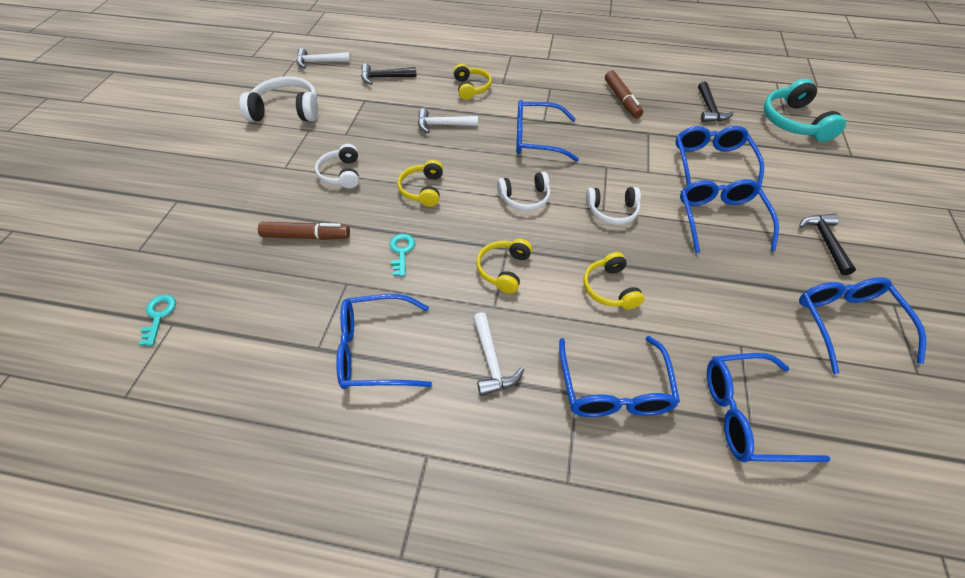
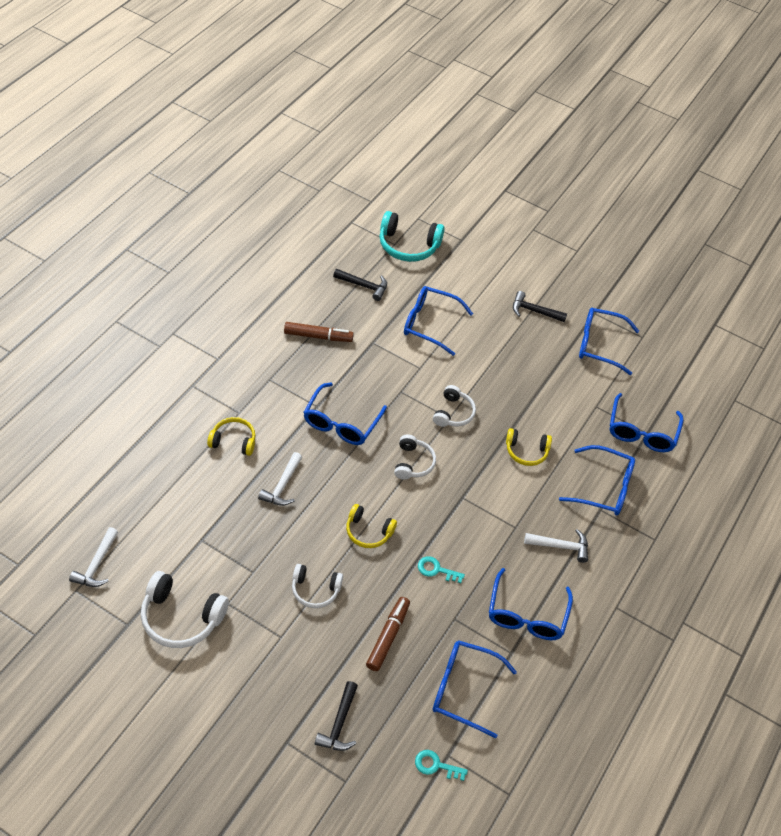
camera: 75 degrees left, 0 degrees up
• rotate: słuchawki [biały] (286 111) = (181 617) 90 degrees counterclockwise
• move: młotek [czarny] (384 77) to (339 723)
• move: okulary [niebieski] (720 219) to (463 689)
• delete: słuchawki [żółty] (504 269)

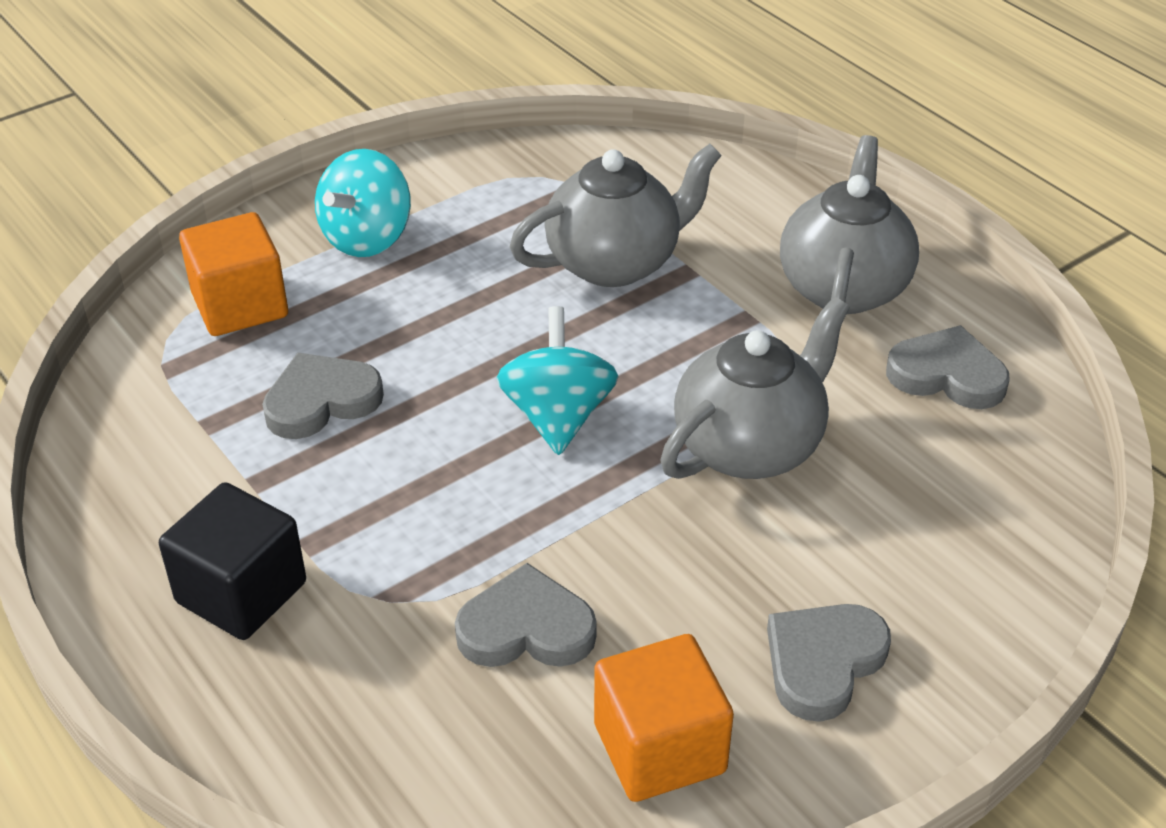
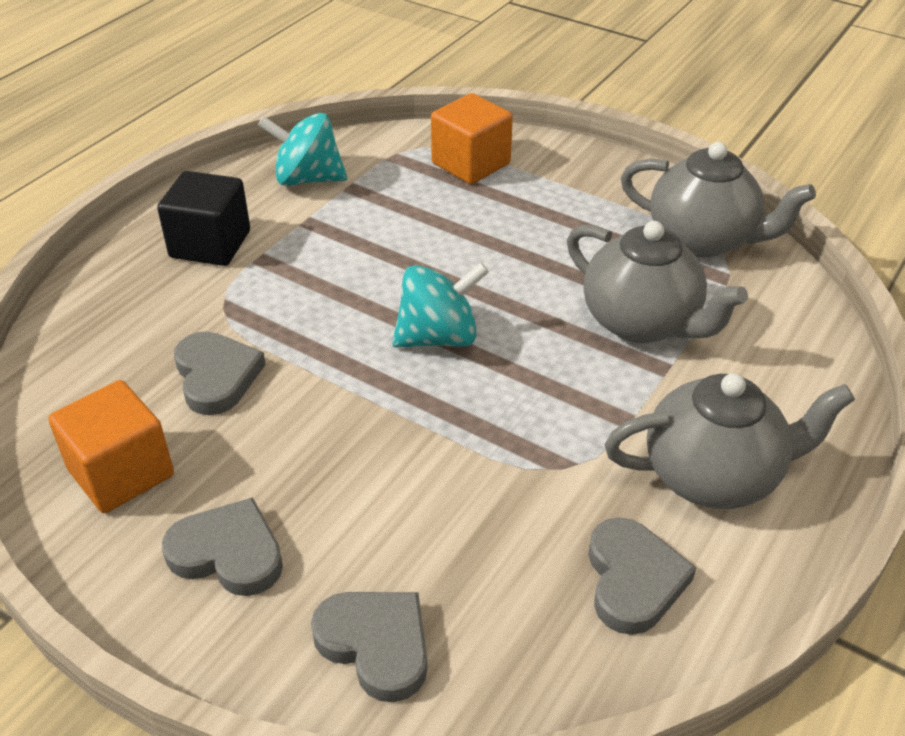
camera: 70 degrees right, 0 degrees up
• move: bączek [turkusowy] (367 238) to (307 179)
• move: serce [szary] (321 401) to (376 644)
• move: imbryk [szary] (750 446) to (703 239)

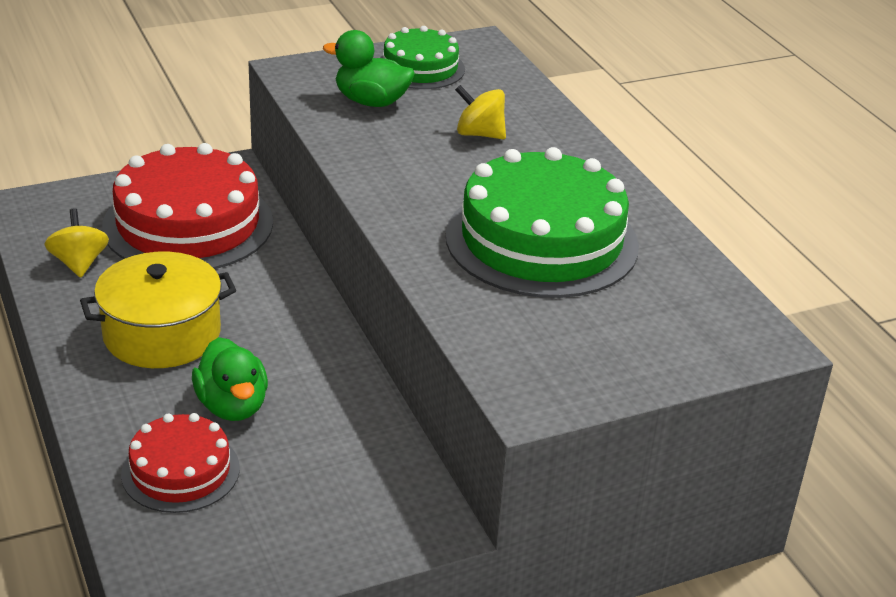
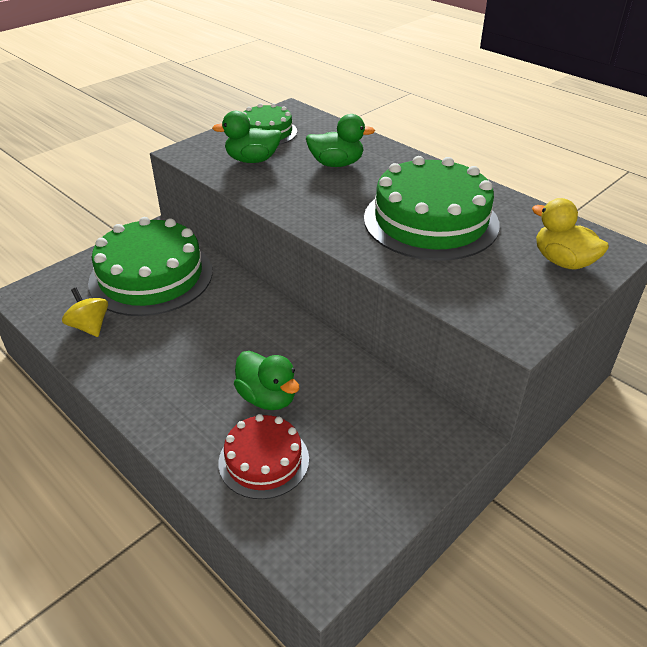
camera: 20 degrees left, 5 degrees up
• recolor: tort [czerwony] (188 224) to tort [zielony] (151 276)
• replace: bączek [żółty] (479 134) to kaczka [zielony] (336 164)
• insert: kaczka [żółty] (563 261)
• delete: garnek [żółty] (162 334)

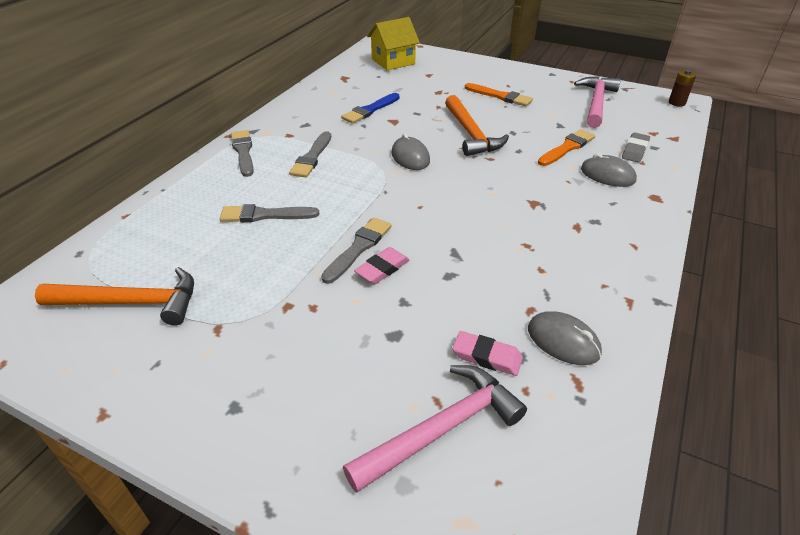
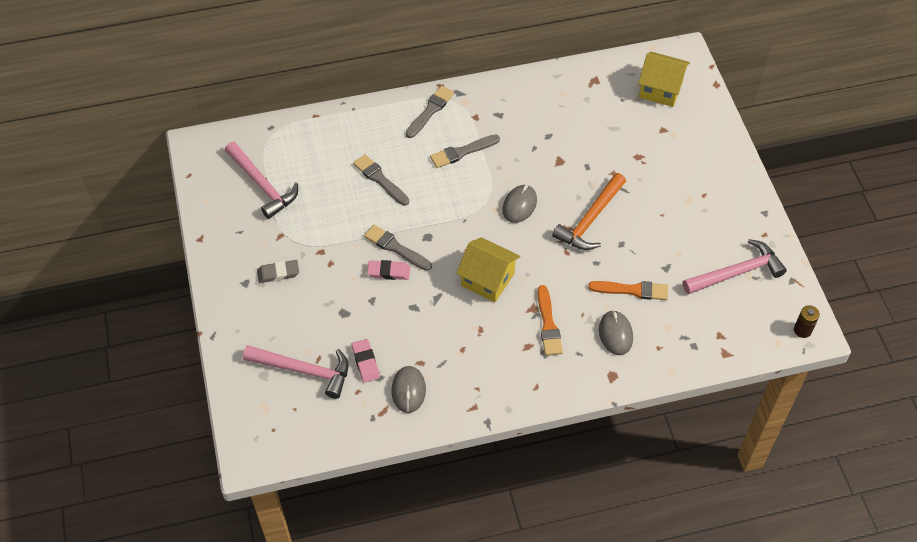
camera: 50 degrees right, 15 degrees up
• recolor: młotek [pomarańczowy] (131 303) to młotek [różowy] (262 185)
• move: gumka do mazania [szary] (635 150) to (278 273)
• rotate: pędzel [szary] (358 248) = (395 248) 135 degrees counterclockwise
• insert: domek [żółty] (487 279)
• move: pędzel [pomarańczowy] (500 96) to (548 324)
• delete: pędzel [niebieski] (370 110)

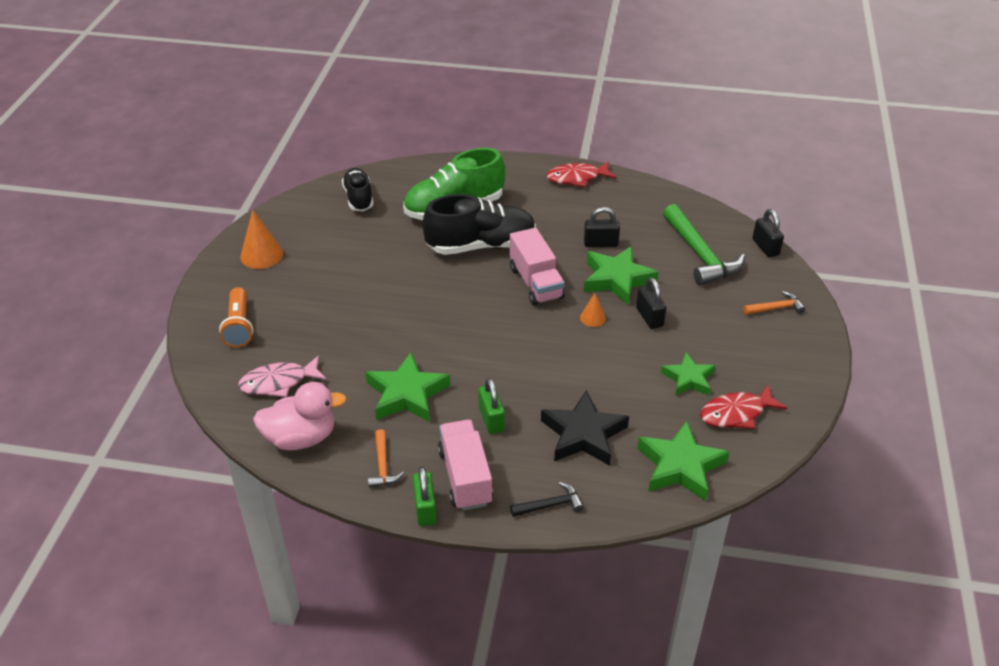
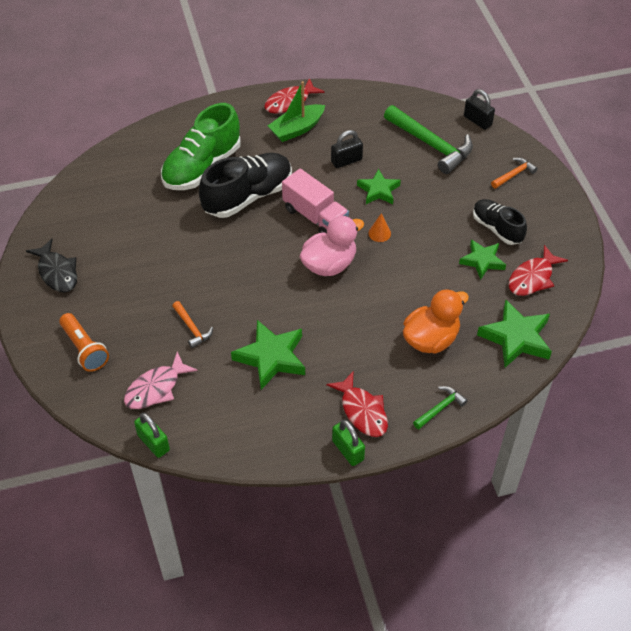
camera: 25 degrees left, 10 degrees up
• replace: stożek [pomarańczowy] (261 255) to ryba [czarny] (57 272)
• move: kłódka [zielony] (491 419) to (153 443)
• move: młotek [pomarańczowy] (383 465) to (192 328)
• insert: łódka [zielony] (297 129)
• move: kaczka [różowy] (301 438) to (329 264)
• replace: ciężarówka [różowy] (465 477) to ryba [czerwony] (362 411)
• resize: gwiazda [zielony] (617 279) = (378 190) x0.65
• replace: gwiazda [czarny] (583 434) to kaczka [pomarańczowy] (431 339)
• recolor: młotek [czarny] (550 505) to młotek [zielony] (440 408)
• move: but [czarny] (358 198) to (497 228)
• delete: kłódka [czarny] (649 317)

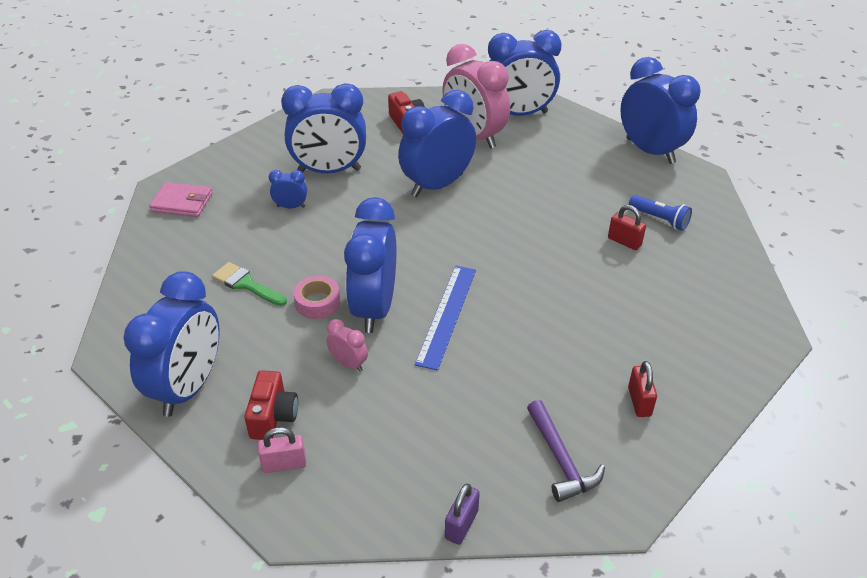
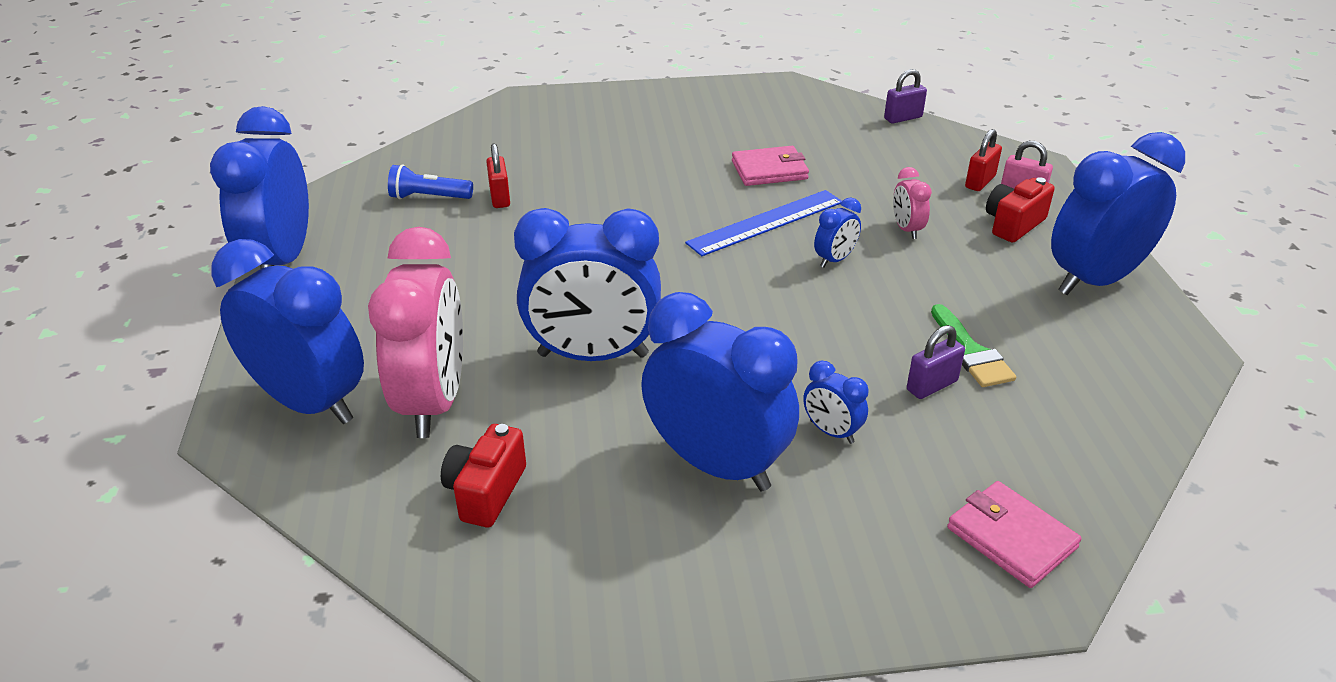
camera: 140 degrees left, 5 degrees down
• rotate: latarka [niebieski] (660 219) = (428 197) 75 degrees counterclockwise
• insert: portfel [różowy] (769 170)
• resize: budzik [niebieski] (374 308) = (834 260) x0.44
• insert: kłódka [fioletowy] (931 385)
• move: kłódka [czerwony] (639 402) to (980 182)
• delete: taśma klejąca [różowy] (317 302)
• delete: młotek [fioletowy] (561 460)

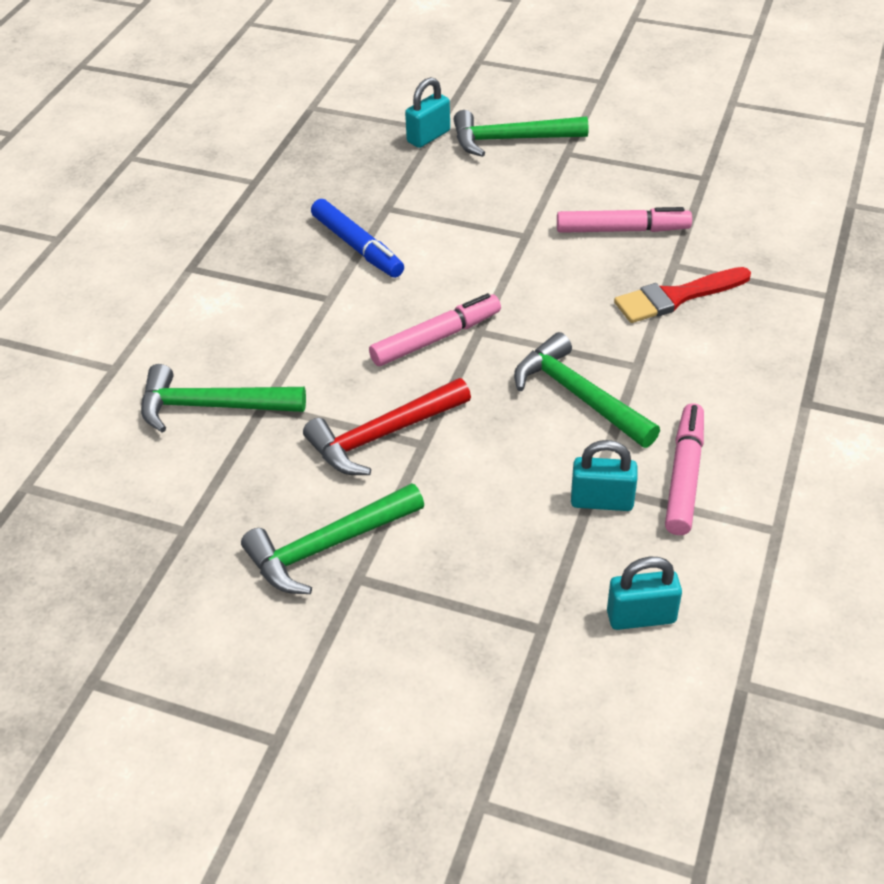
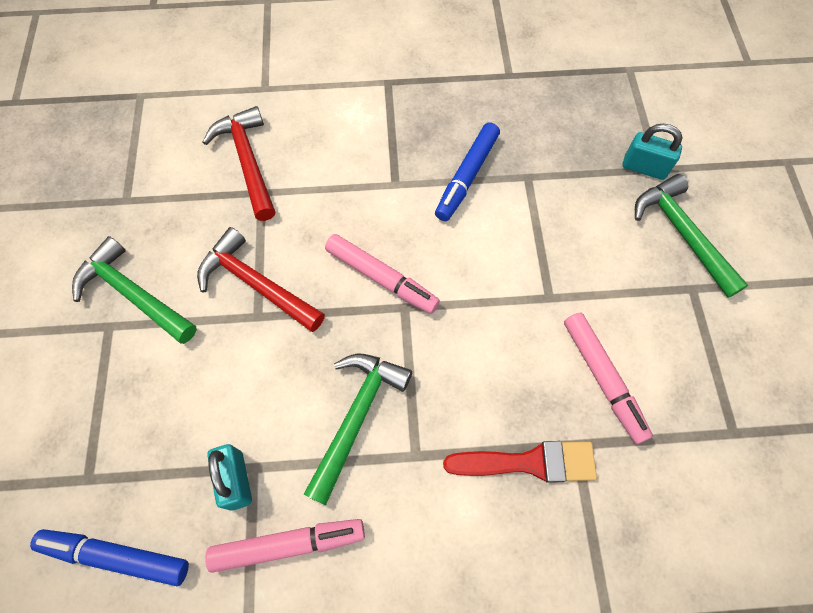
camera: 65 degrees right, 20 degrees up
• replace: kłódka [turkusowy] (641 617) to flamaster [niebieski] (116 556)
• recolor: młotek [zielony] (211 406) to młotek [czerwony] (248 161)
• rotate: pędzel [czerwony] (676 297) = (528 462) 135 degrees clockwise

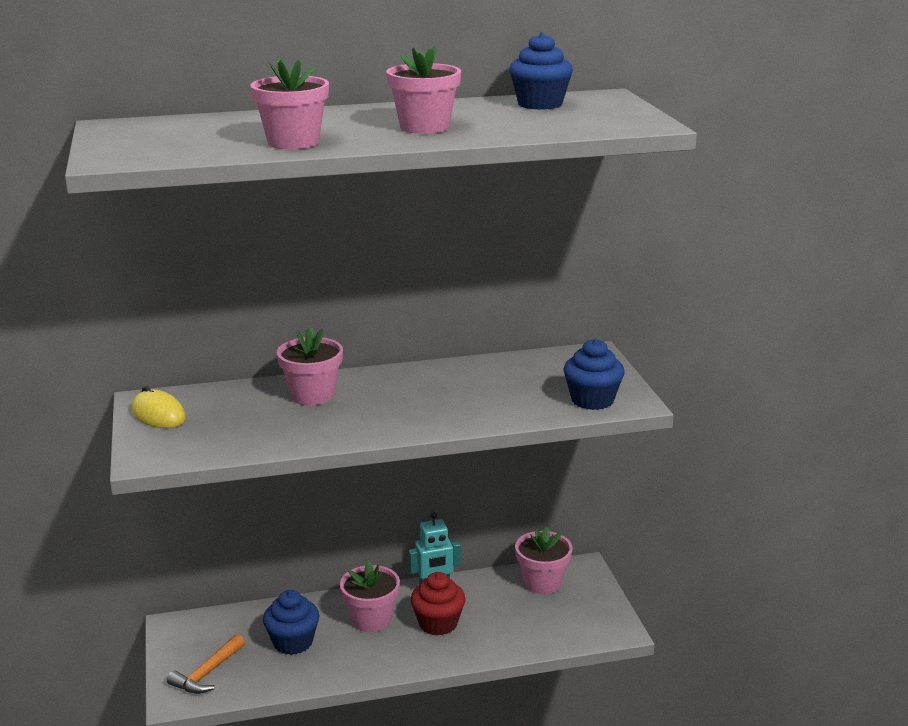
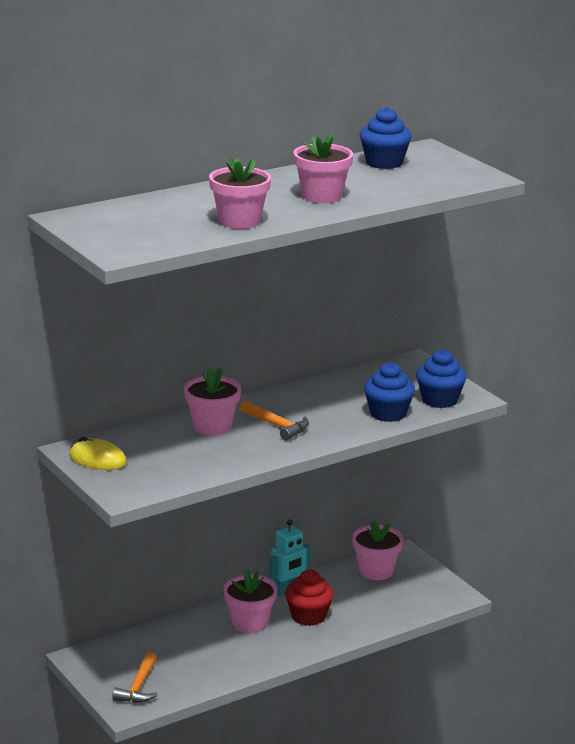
camera: 20 degrees left, 0 degrees up
• insert: młotek [pomarańczowy] (277 426)
• move: muffinka [niebieski] (293 642) to (388 413)

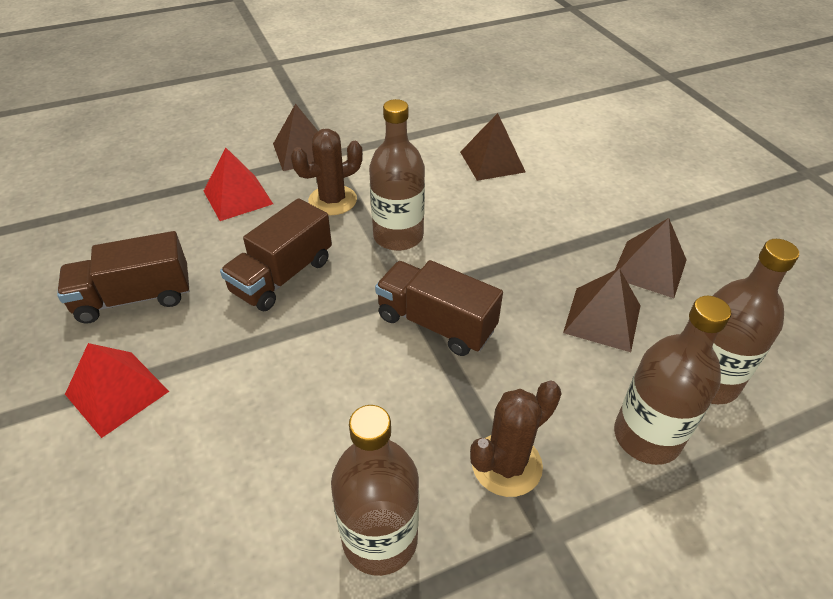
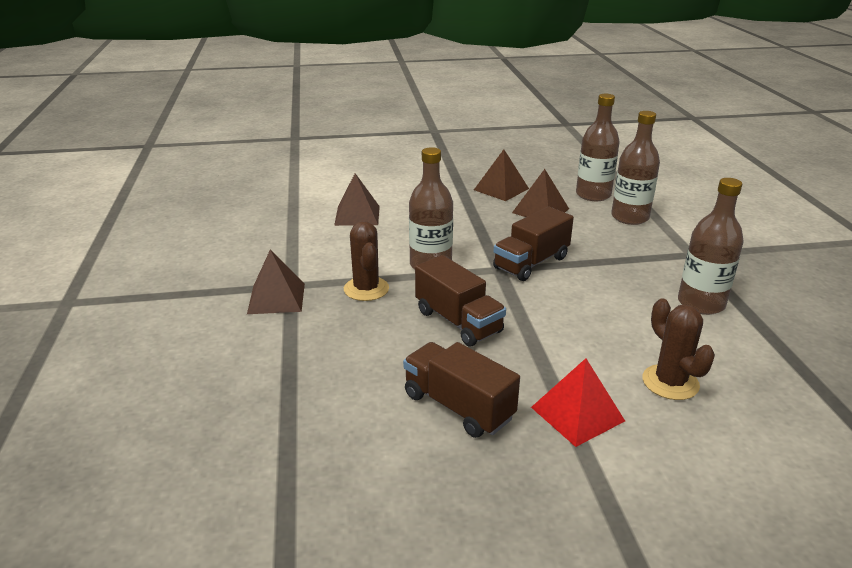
camera: 75 degrees left, 15 degrees down
• rotate: ciężarówka [brązowy] (134 298) = (458 407) 135 degrees clockwise
• move: kaktus [brązowy] (506 465) to (670 382)
• delete: piramida [czerwony] (238 197)

